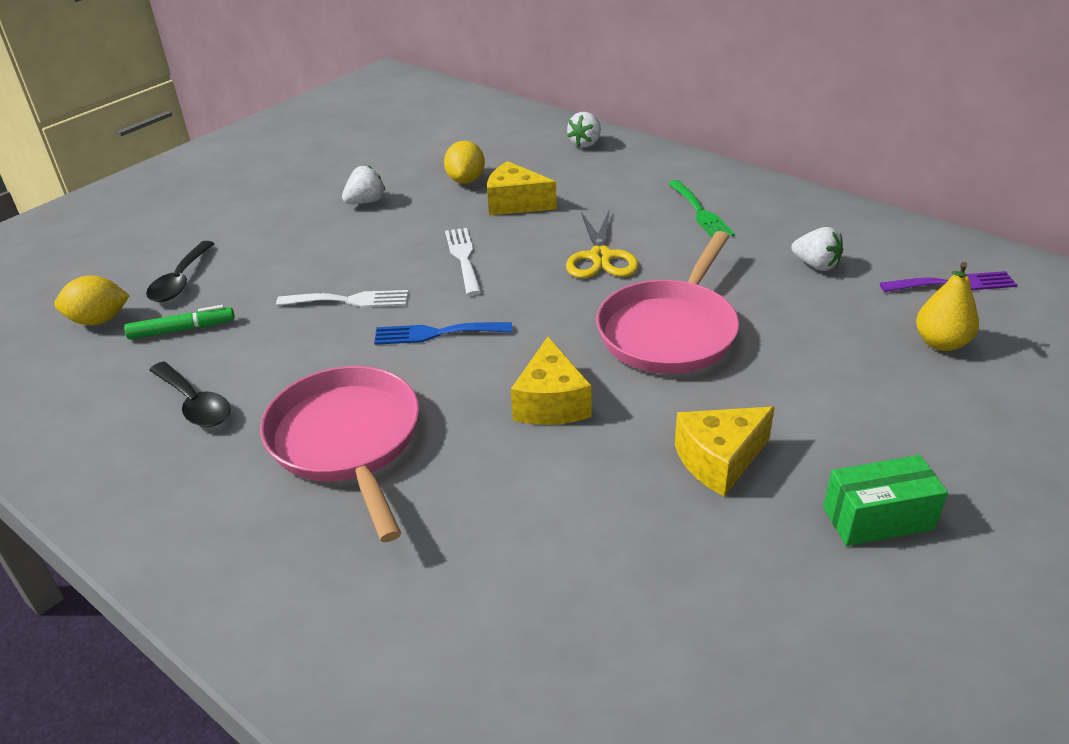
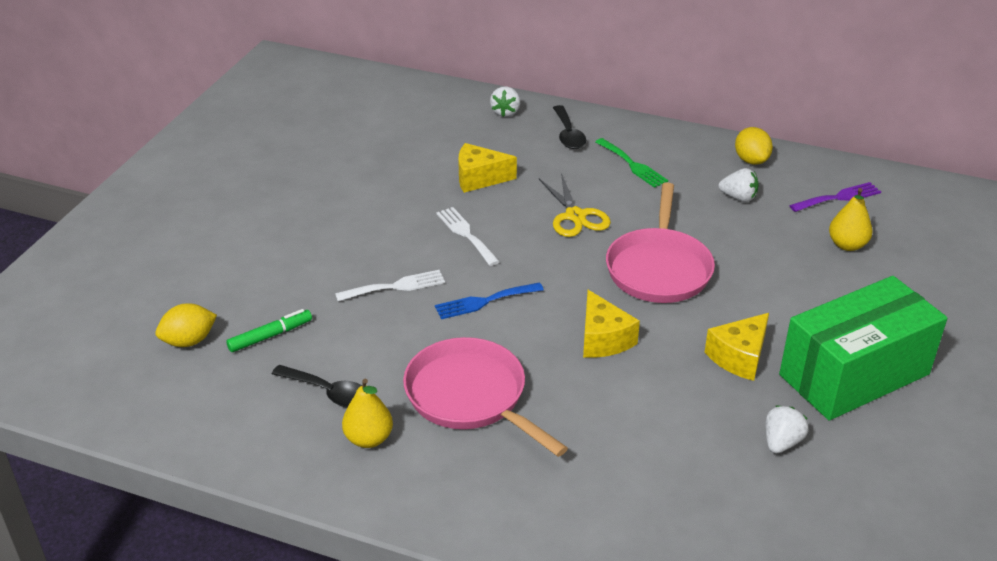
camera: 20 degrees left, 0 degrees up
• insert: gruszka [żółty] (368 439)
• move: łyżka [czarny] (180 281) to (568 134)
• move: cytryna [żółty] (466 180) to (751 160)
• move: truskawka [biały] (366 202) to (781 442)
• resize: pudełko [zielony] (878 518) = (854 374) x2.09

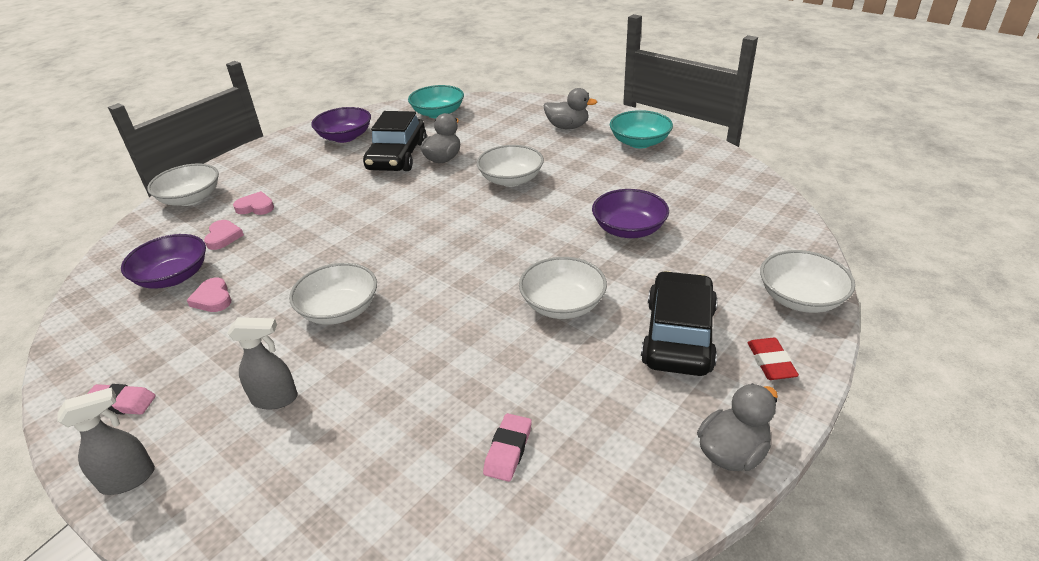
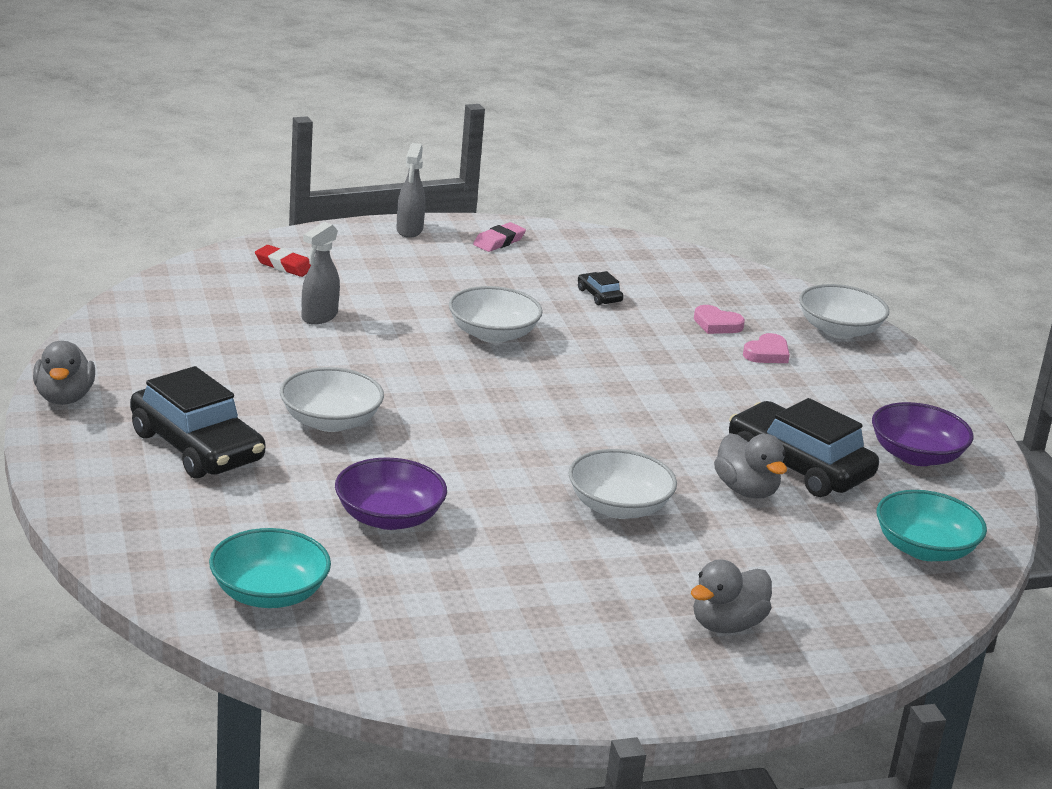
camera: 120 degrees right, 10 degrees down
• move: miska [turkusowy] (639 142) to (269 593)
• move: gumka do mazania [czerwony] (770 362) to (284 265)
• move: spryskiwacz [szary] (275 399) to (319 317)
• replace: serce [różowy] (213 298) to samochód [czarny] (599 295)
• delete: miska [fioletowy] (173 277)
• delete: gumka do mazania [różowy] (508 450)
• delete: miska [biały] (800 298)

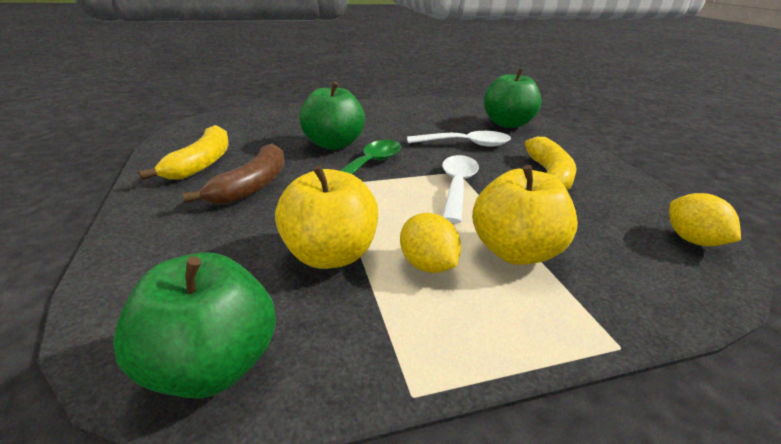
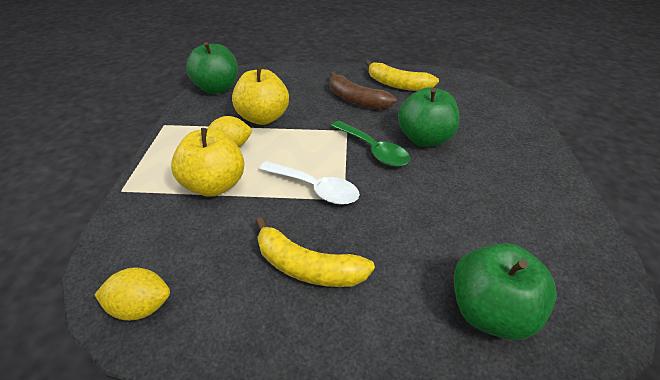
camera: 110 degrees right, 10 degrees up
• delete: łyżka [biały] (465 144)

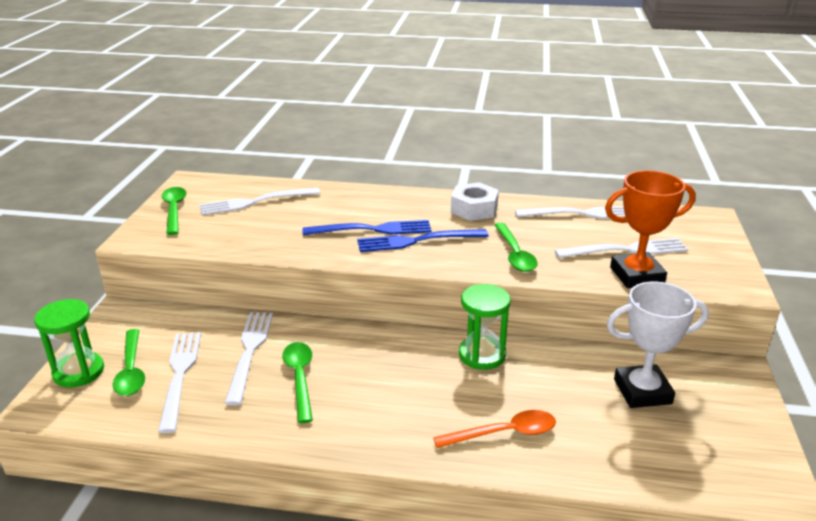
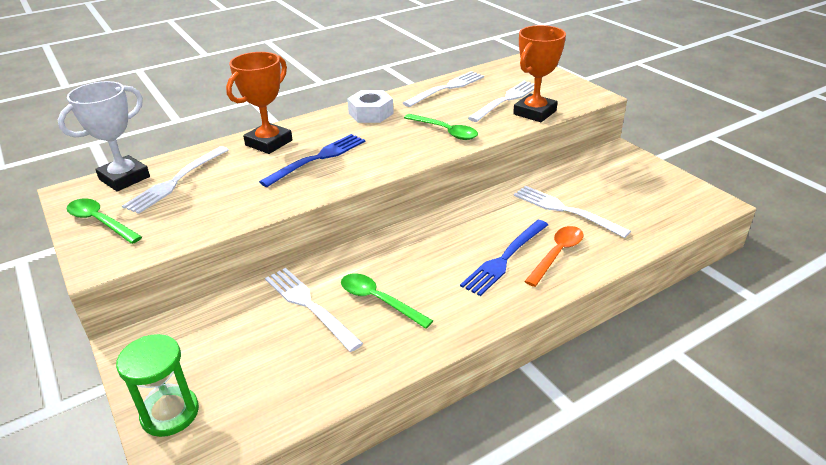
camera: 40 degrees left, 5 degrees up
• move: puchar [biały] (642 391) to (124 178)
• insert: puchar [pomarańczowy] (269 143)
• move: widelec [niebieski] (416 241) to (504 259)
• move: widelec [biały] (180 374) to (565 210)
• delete: łyżka [zielony] (131 370)
• delete: klepsydra [zielony] (482 355)

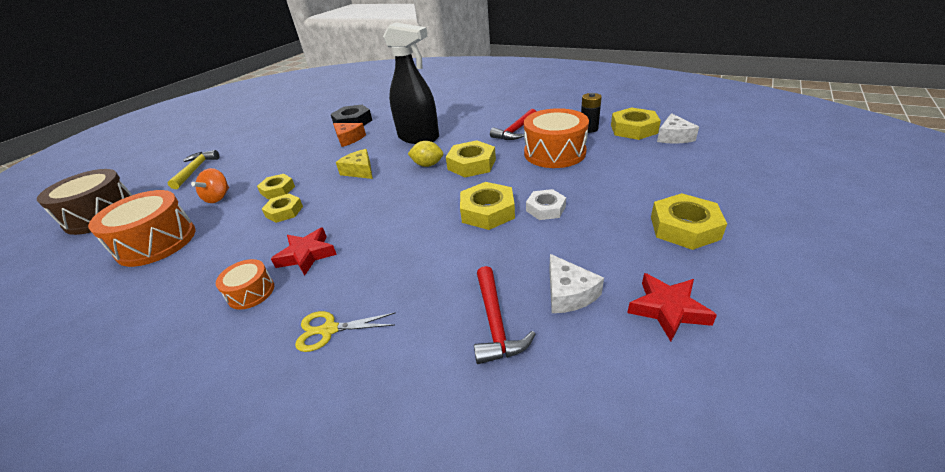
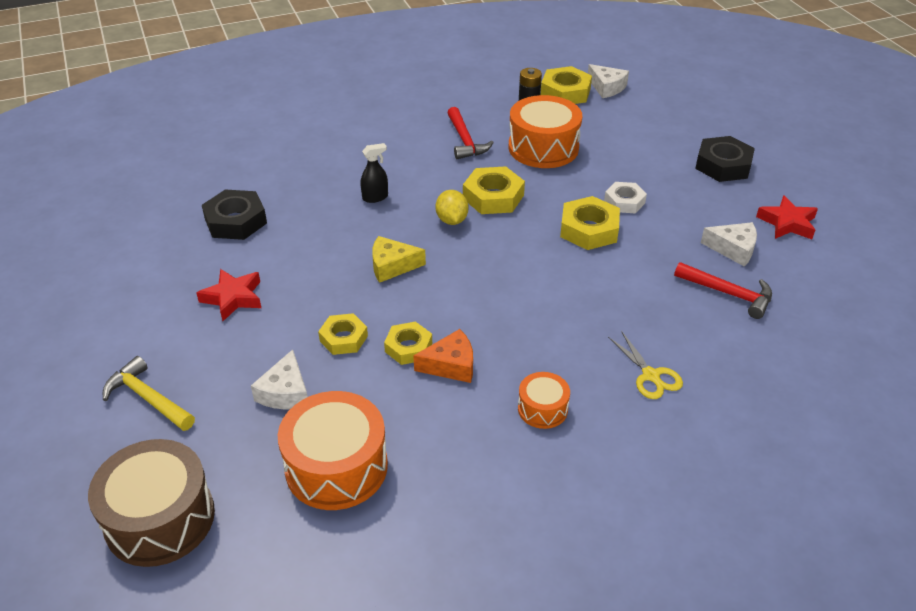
camera: 55 degrees left, 5 degrees up
• move: gwiazda [czerwony] (307 255) to (233 298)
• replace: bączek [pomarańczowy] (218 197) to ser [biały] (285 392)
• resize: spryskiwacz [czarny] (419 137) = (375 197) x0.41
• move: ser [pomarańczowy] (349 139) to (451 365)
• rotate: cytryna [żółty] (427 165) = (452 220) 60 degrees counterclockwise
• rotate: nożyczki [żółty] (329 330) = (650 376) 60 degrees counterclockwise
• recolor: nakrętka [żółty] (684 227) to nakrętka [czarny] (723 165)

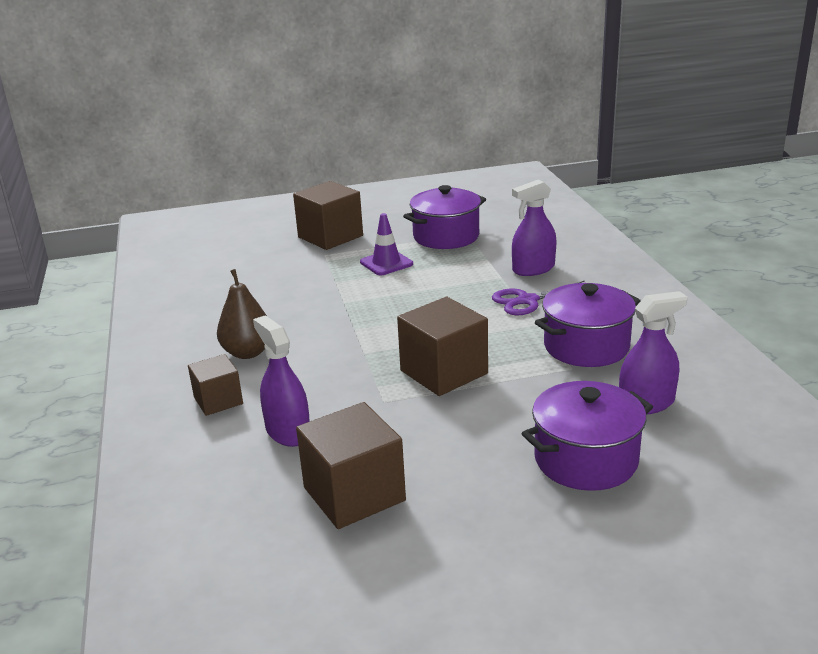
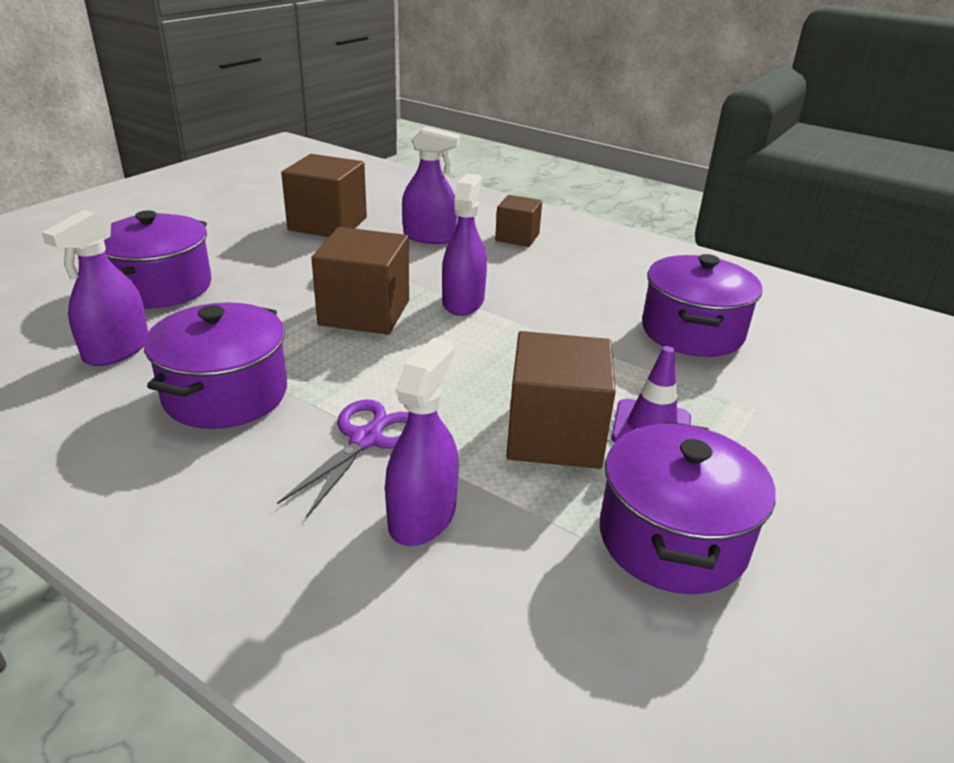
camera: 135 degrees right, 5 degrees up
• insert: spryskiwacz [fioletowy] (463 302)
• move: sześcian [brązowy] (330 236) to (554 435)
• insert: garnek [fioletowy] (692 332)
• delete: gruszka [brązowy] (248 352)

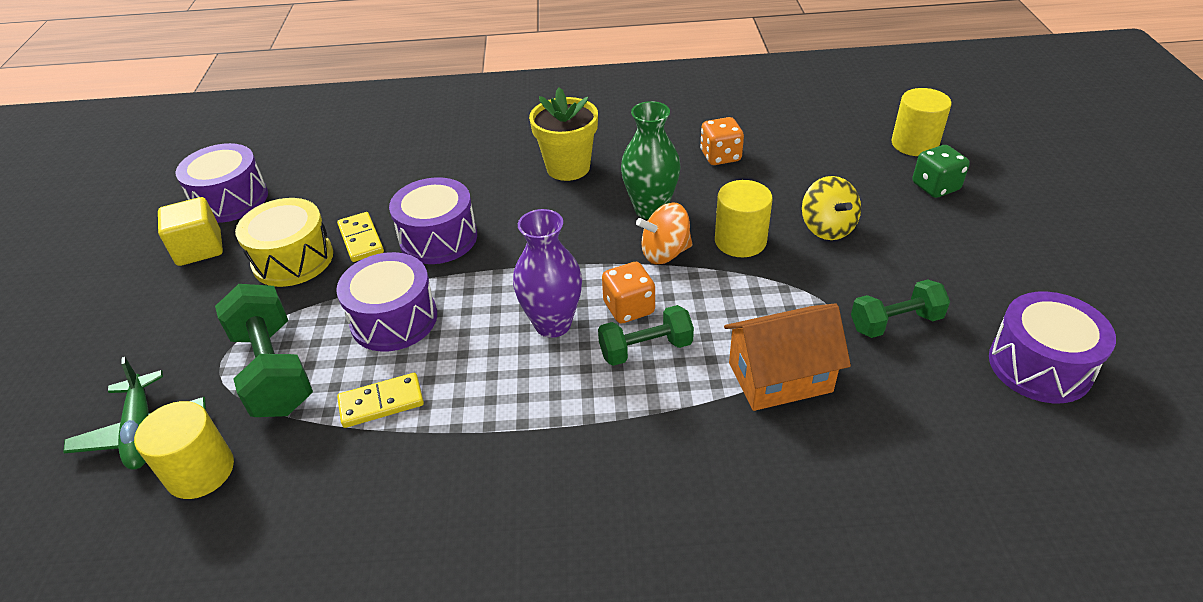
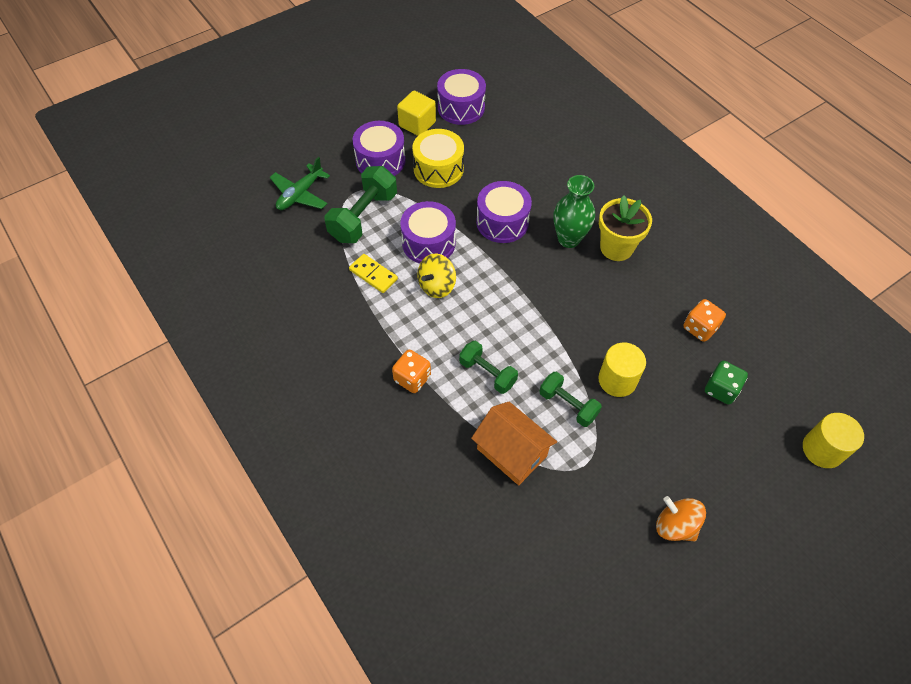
camera: 55 degrees right, 15 degrees up
• move: bęben [fioletowy] (1039 365) to (380 160)
• move: kostka do gry [pomarańczowy] (629 308) to (412 378)
• move: bączek [żółty] (827 228) to (437 286)
• move: hantel [zielony] (895 323) to (568 405)
• move: wazon [zielony] (650 209) to (569 239)
• move: bączek [pomarańczowy] (665 253) to (675 526)
• move: kostka do gry [zielony] (935 187) to (721 389)
• delete: walec [żółty] (200 471)
• delete: kostka domina [żółty] (361 239)
• delete: wazon [fioletowy] (553 324)

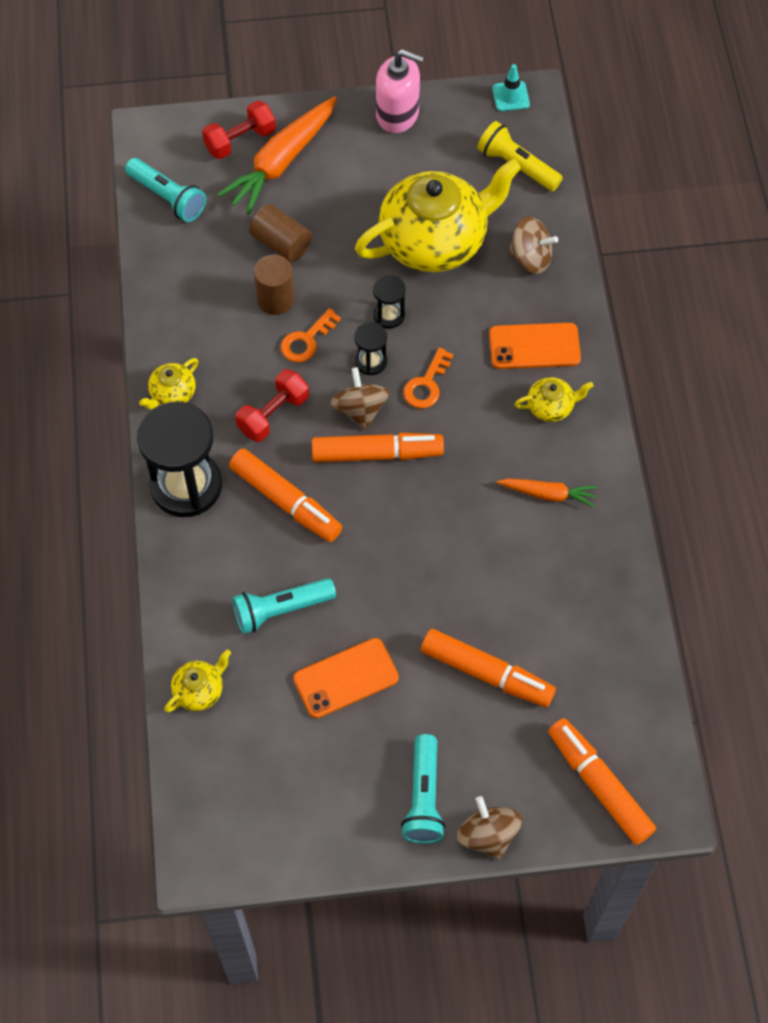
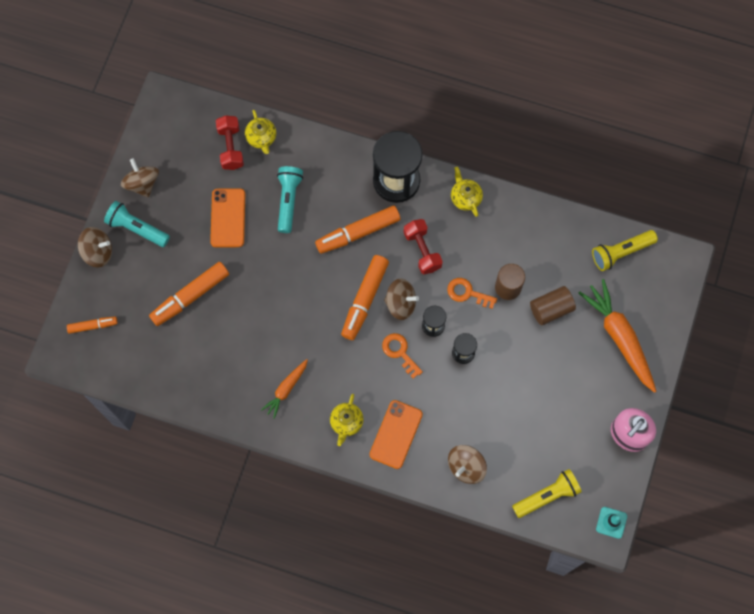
camera: 115 degrees right, 10 degrees up
• resize: flamaster [pomarańczowy] (599 784) = (93 326) x0.55
• insert: bączek [brązowy] (142 183)
• move: hantel [czerwony] (240 140) to (230 147)
• rotate: klucz [pomarańczowy] (306 340) = (467 293) 45 degrees counterclockwise
• recolor: latarka [turkusowy] (167 197) to latarka [żółty] (621 252)
• delete: imbryk [żółty] (435 240)

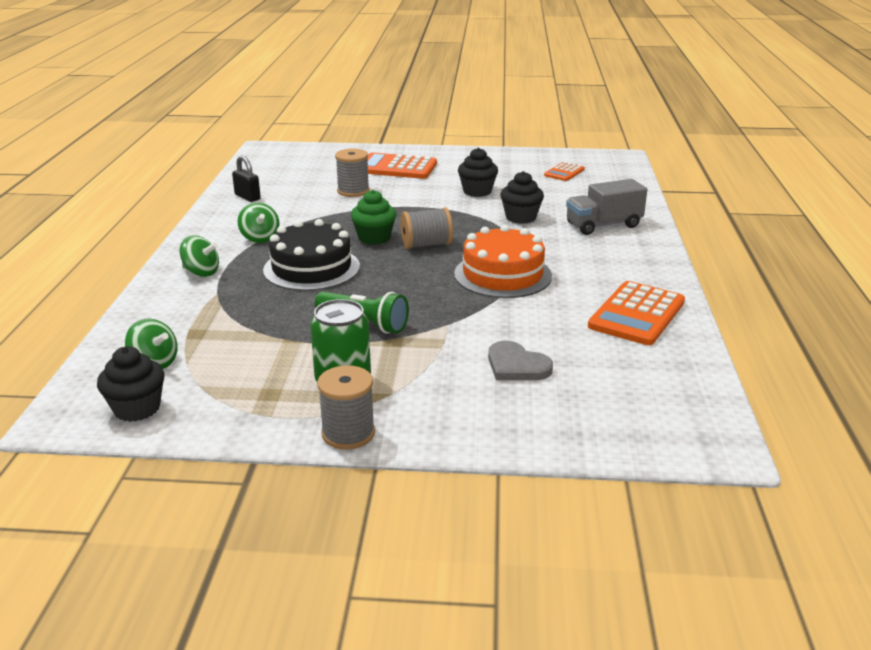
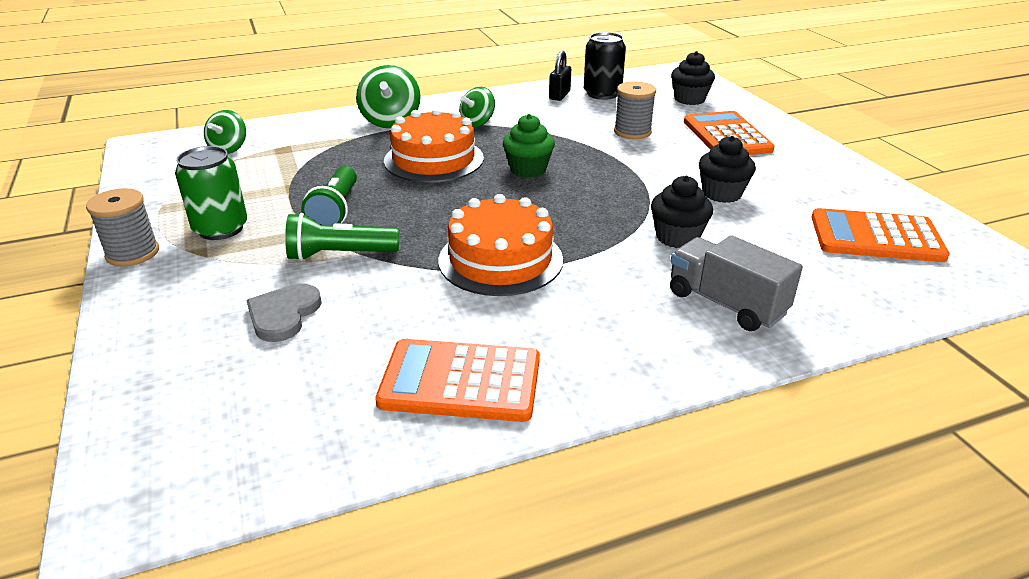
camera: 65 degrees right, 5 degrees up
• insert: latarka [zielony] (339 255)
• resize: bączek [zielony] (201 272) = (391 121) x1.51
• recolor: tort [czarny] (311 268) to tort [pomarańczowy] (434 159)
• insert: puszka [czarny] (602 94)
• move: muffinka [czarny] (137 408) to (689 99)
• resize: kalkulator [pomarańczowy] (564 172) = (876 237) x1.82
• delete: szpulka [szary] (426 245)

